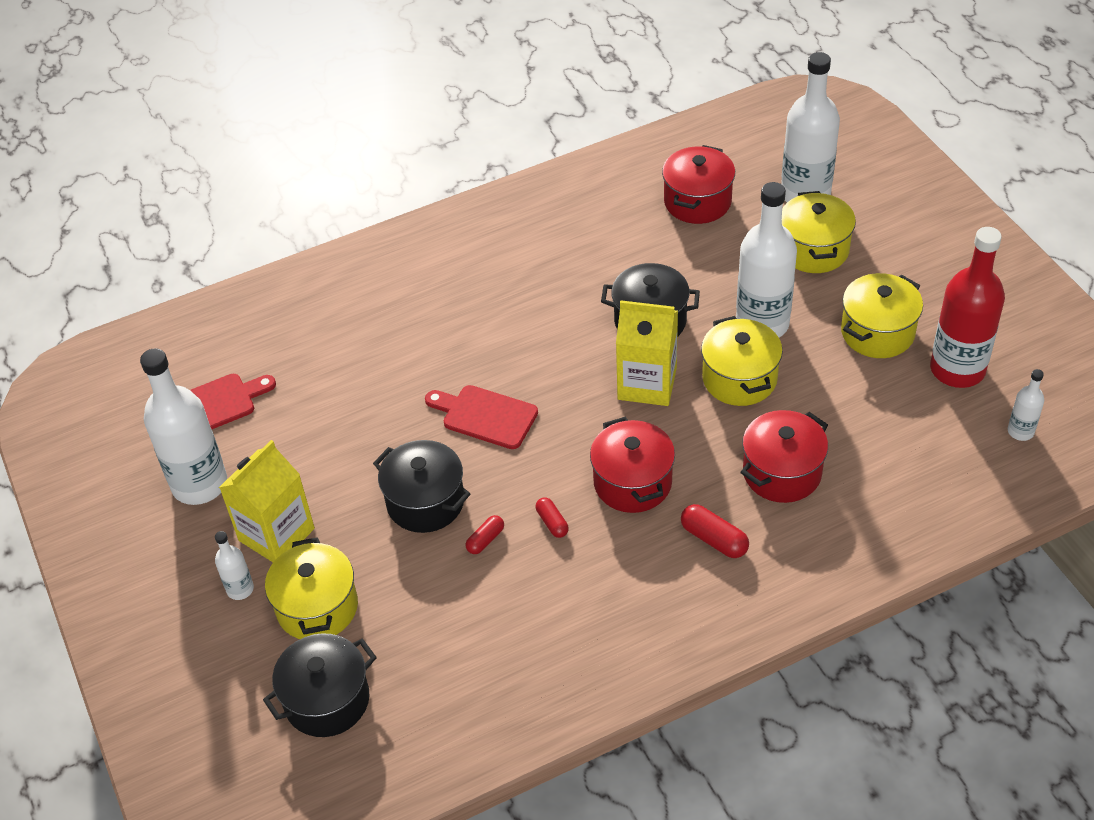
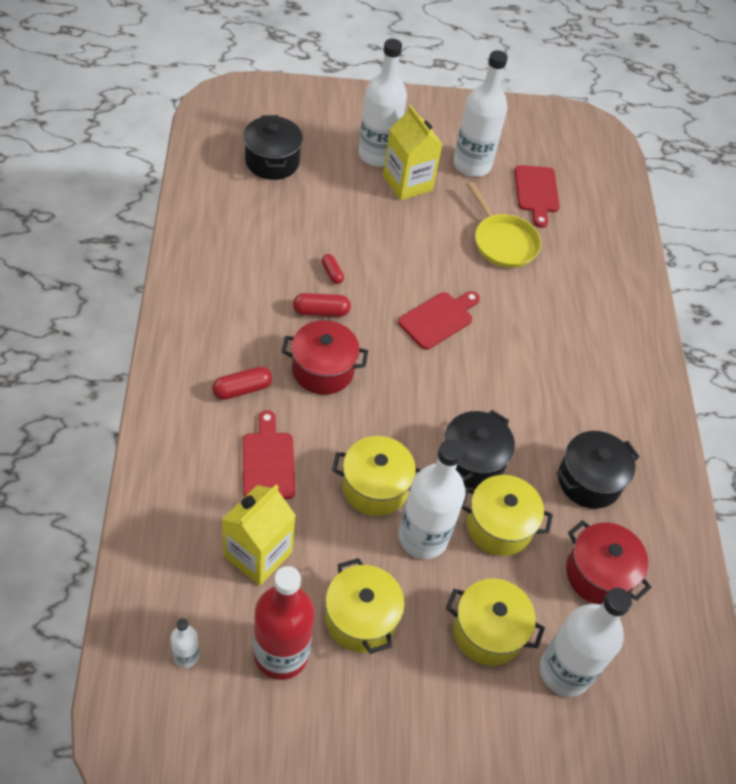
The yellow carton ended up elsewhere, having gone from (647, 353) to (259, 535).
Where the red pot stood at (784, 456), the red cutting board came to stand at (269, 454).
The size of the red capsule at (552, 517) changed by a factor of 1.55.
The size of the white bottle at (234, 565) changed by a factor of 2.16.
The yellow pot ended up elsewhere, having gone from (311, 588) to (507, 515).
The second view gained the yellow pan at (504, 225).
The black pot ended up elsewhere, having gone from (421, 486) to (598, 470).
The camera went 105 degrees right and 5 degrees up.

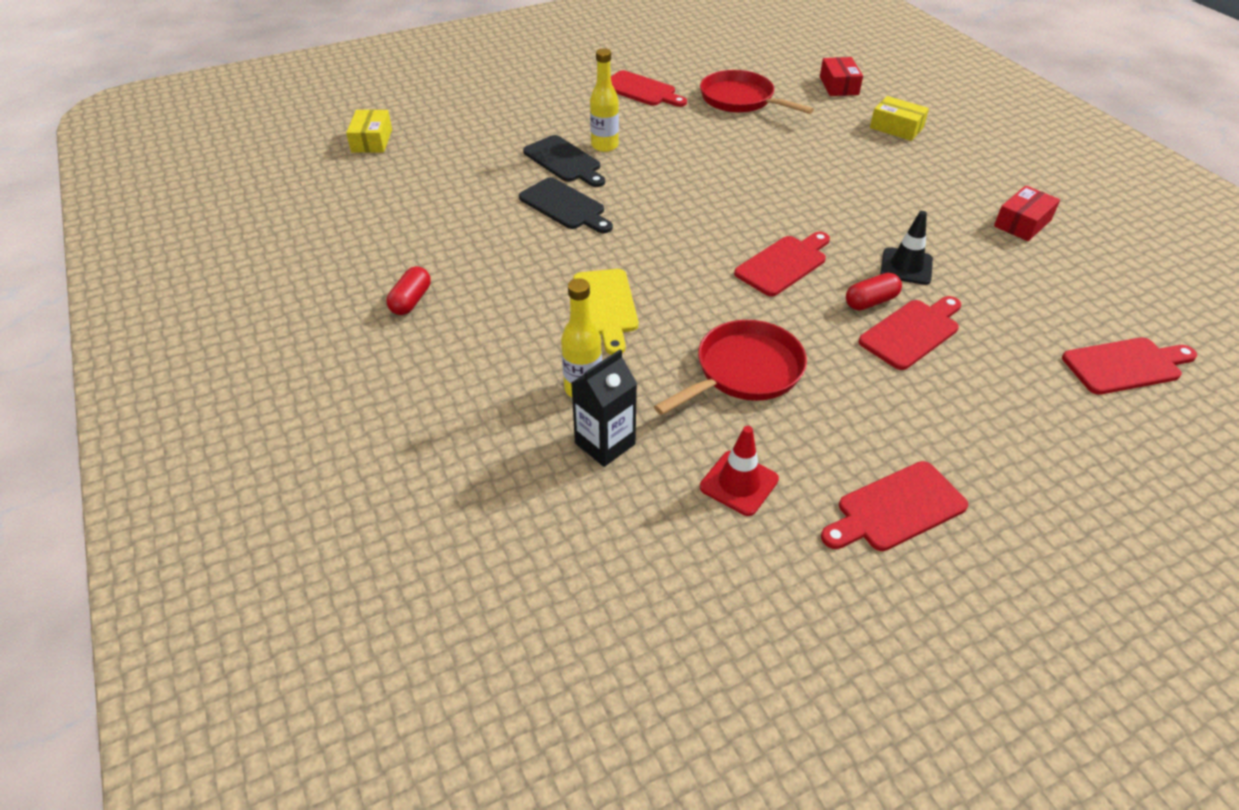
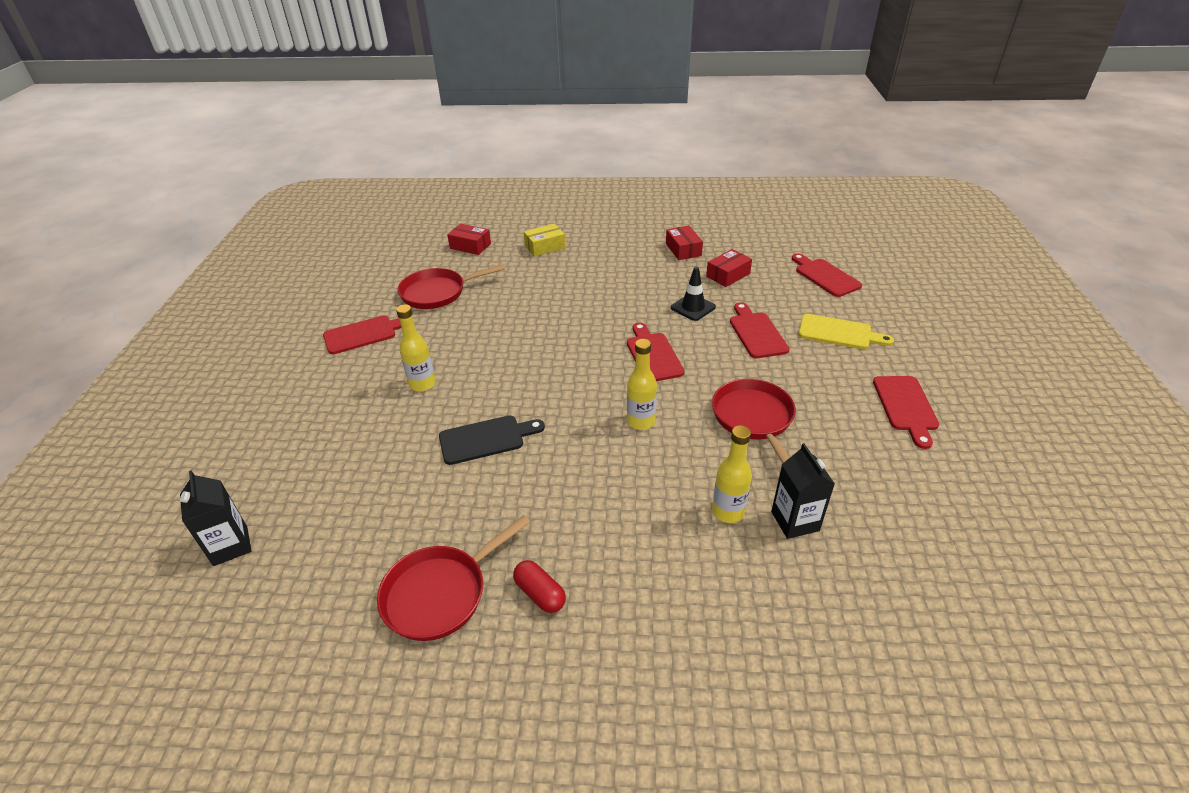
Where the yellow box stood at (369, 131), the black carton came to stand at (216, 518).
The second view gained the red pan at (453, 578).
The second view gained the yellow bottle at (642, 384).
The second view gained the red box at (729, 268).
The red cutting board at (1129, 366) ended up facing another way, 45 degrees counterclockwise from before.
The yellow cutting board ended up elsewhere, having gone from (605, 312) to (846, 331).
The second view lost the black cutting board at (564, 161).
The second view lost the red traffic cone at (739, 471).
The second view lost the red capsule at (874, 291).
The camera went 60 degrees left and 5 degrees down.

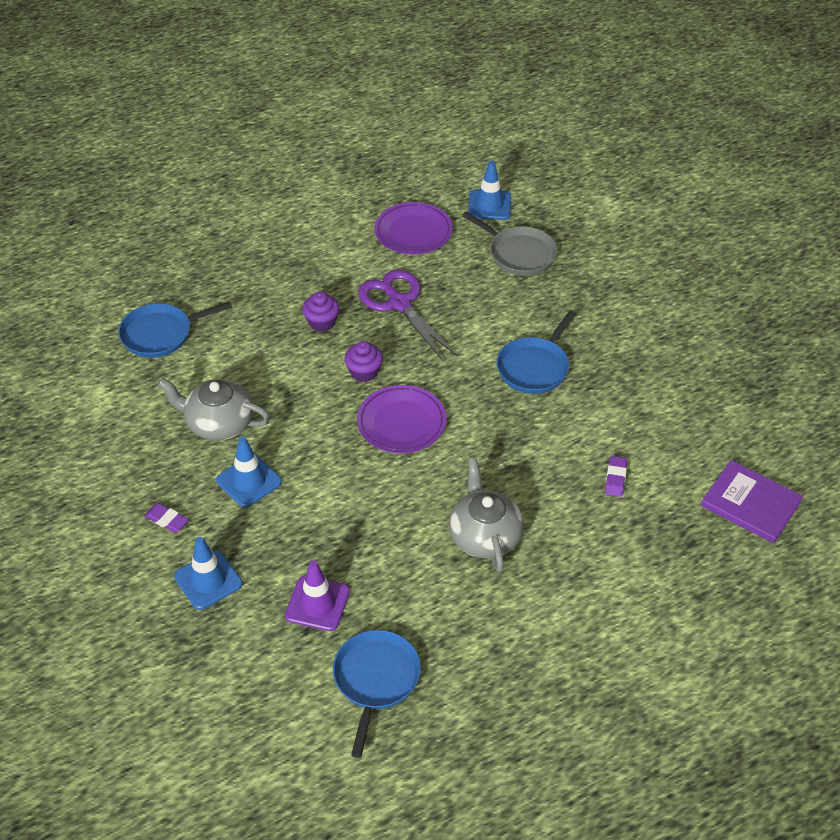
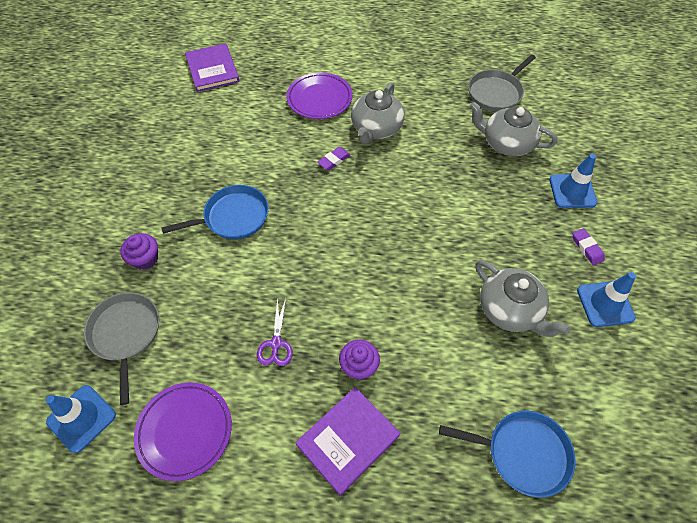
The purple cupcake ended up elsewhere, having gone from (363, 361) to (139, 251).
The size of the purple scissors at (408, 315) changed by a factor of 0.52.
The purple plate ended up elsewhere, having gone from (401, 419) to (319, 95).
The second view gained the purple book at (347, 441).
The purple eraser ended up elsewhere, having gone from (616, 476) to (333, 158).
What was the blue pan at (377, 694) turned into the grey pan at (502, 83).
Where the purple traffic cone stood at (317, 595), the grey teapot came to stand at (513, 129).
The blue traffic cone ended up elsewhere, having gone from (249, 472) to (606, 299).
The camera went 145 degrees left and 10 degrees up.

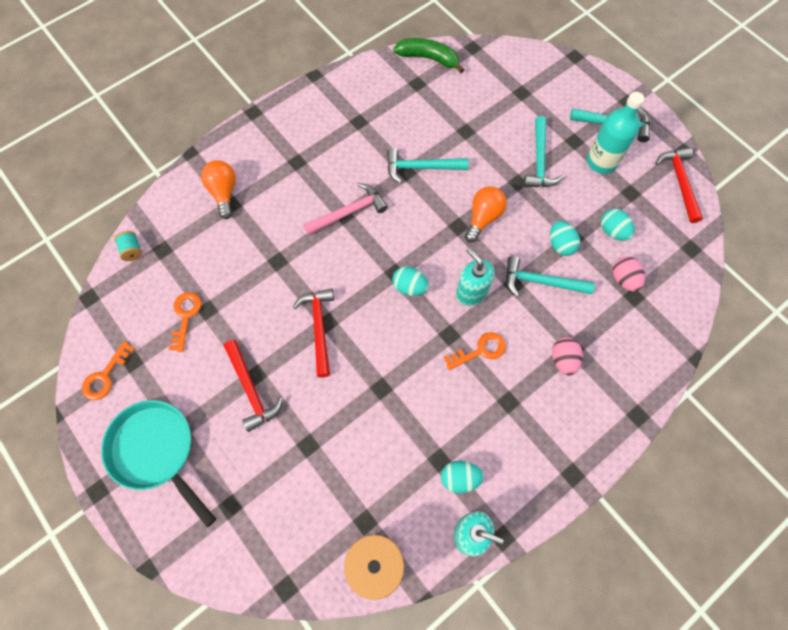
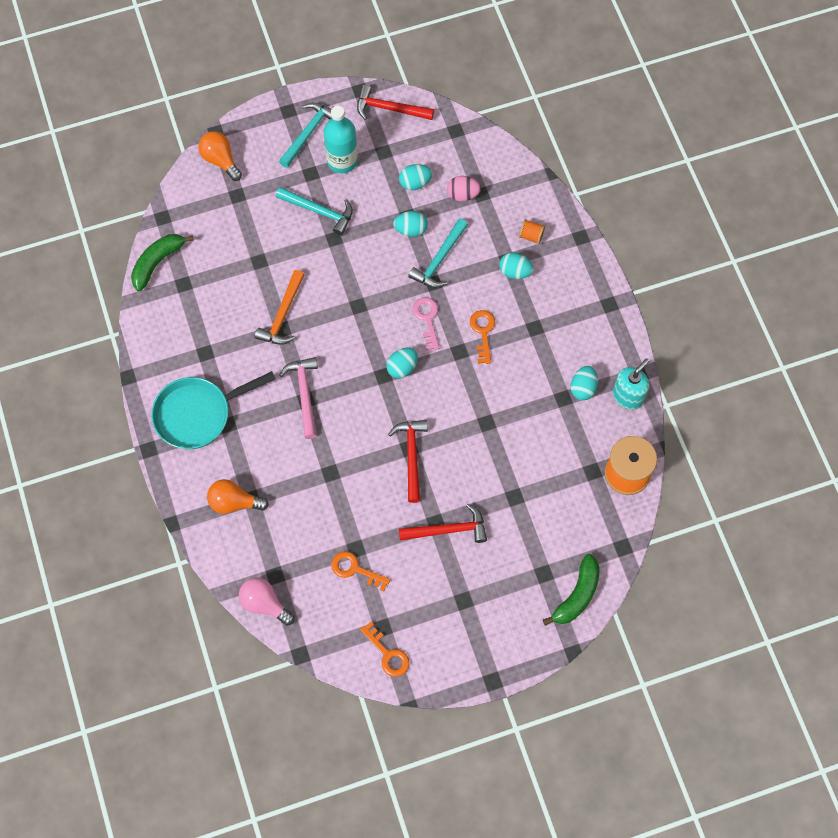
The turquoise pan ended up elsewhere, having gone from (158, 463) to (213, 410).
The orange light bulb ended up elsewhere, having gone from (486, 214) to (220, 156).
Where the turquoise spool stood at (128, 246), the pink light bulb came to stand at (267, 602).
What was the turquoise hammer at (427, 166) turned into the orange hammer at (280, 307).
The red hammer at (313, 332) ended up facing another way, 75 degrees clockwise from before.
Where the turquoise soap dispenser stood at (475, 277), the pink key came to stand at (426, 323).
What was the pink egg at (567, 356) turned into the turquoise egg at (516, 265).
The second view gained the orange spool at (532, 231).
The second view gained the green banana at (571, 590).
The camera went 70 degrees left and 0 degrees up.

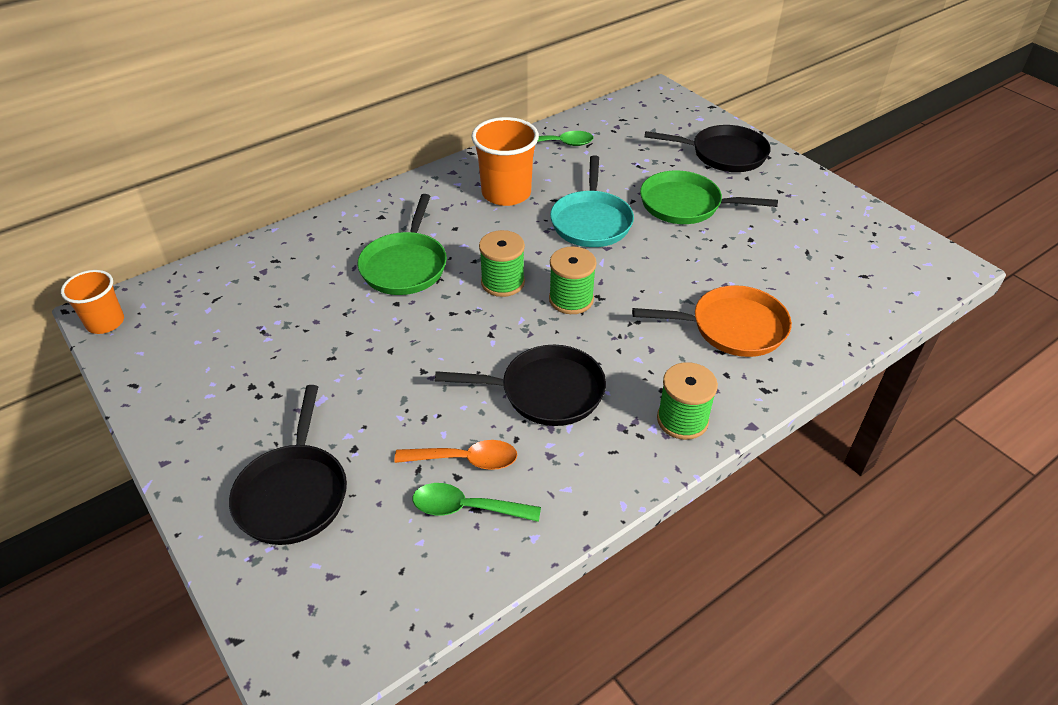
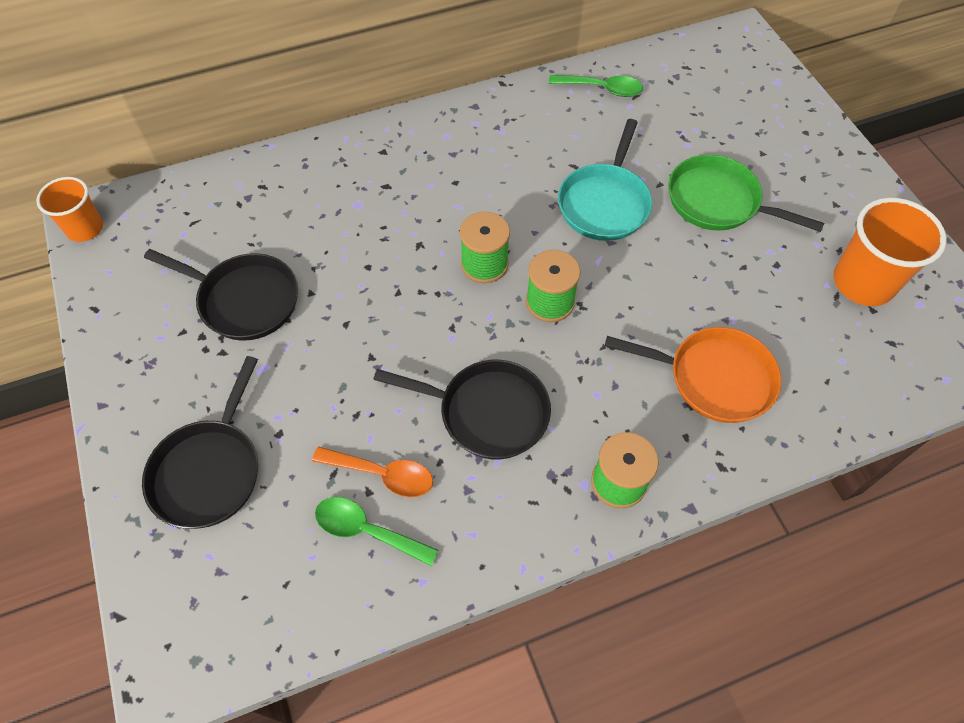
The black pan ended up elsewhere, having gone from (708, 148) to (221, 295).
The orange cup ended up elsewhere, having gone from (505, 161) to (890, 252).
The second view lost the green pan at (402, 244).
The camera went 15 degrees right and 15 degrees up.

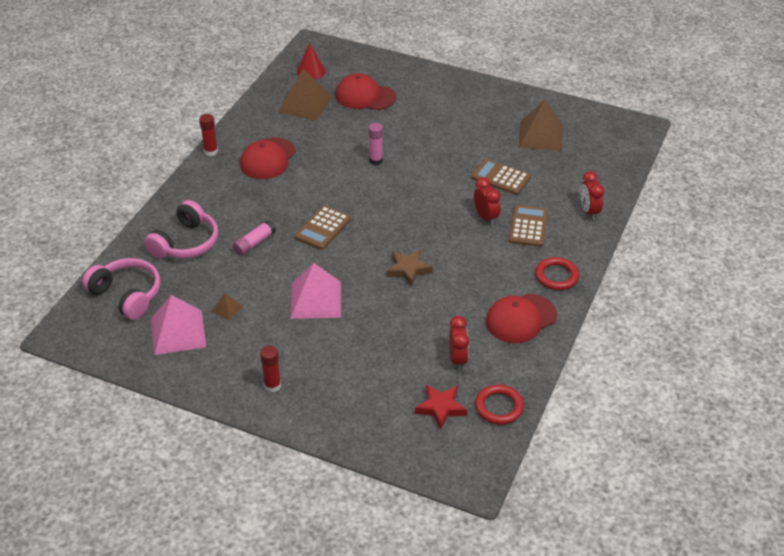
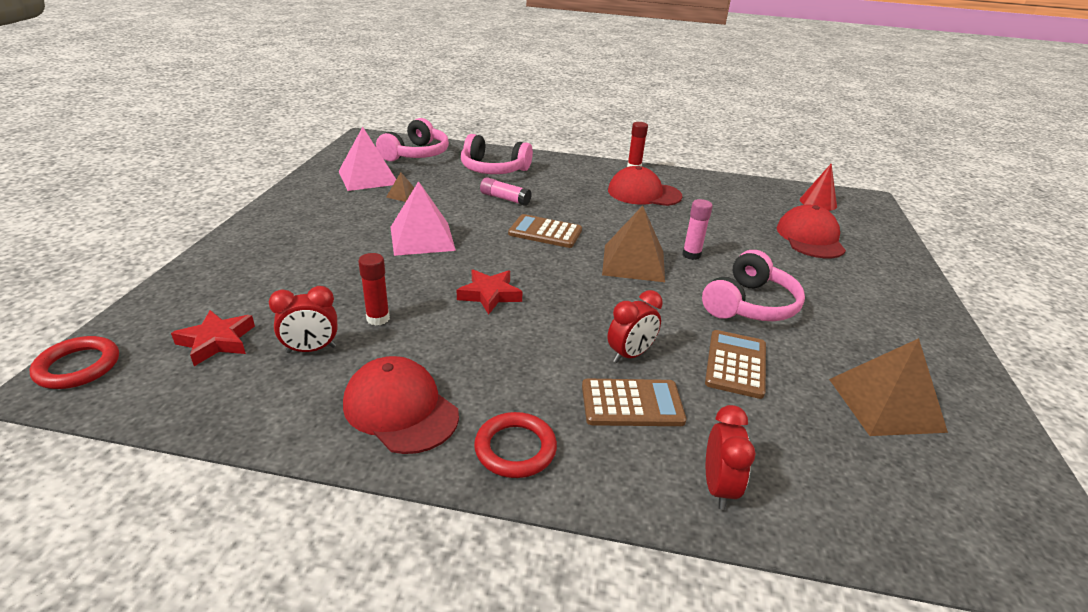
The red ring ended up elsewhere, having gone from (499, 405) to (74, 362).
The red glue stick ended up elsewhere, having gone from (270, 368) to (374, 289).
What was the brown star at (410, 268) turned into the red star at (490, 292).
The brown pyramid ended up elsewhere, having gone from (305, 95) to (633, 244).
The second view gained the pink headphones at (753, 285).
The red clock at (592, 195) ended up facing another way, 120 degrees clockwise from before.
The camera went 75 degrees right and 10 degrees down.

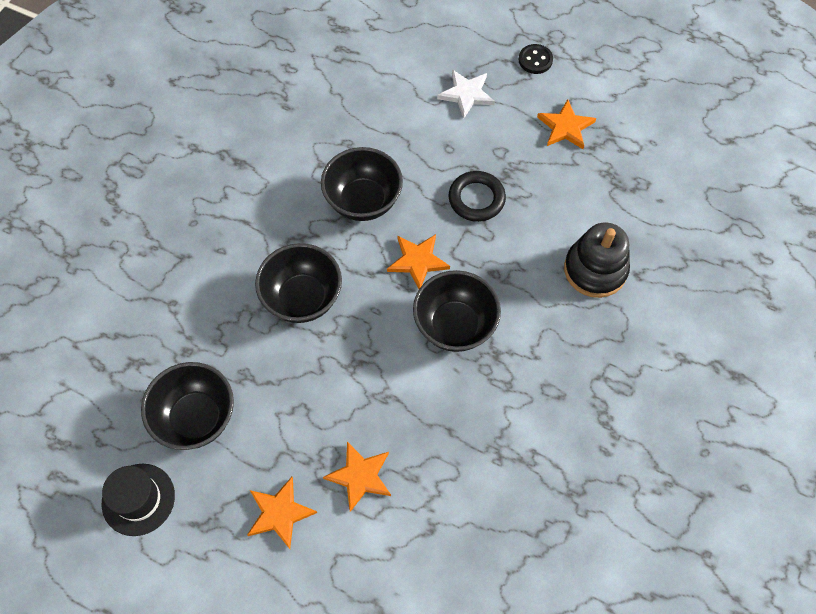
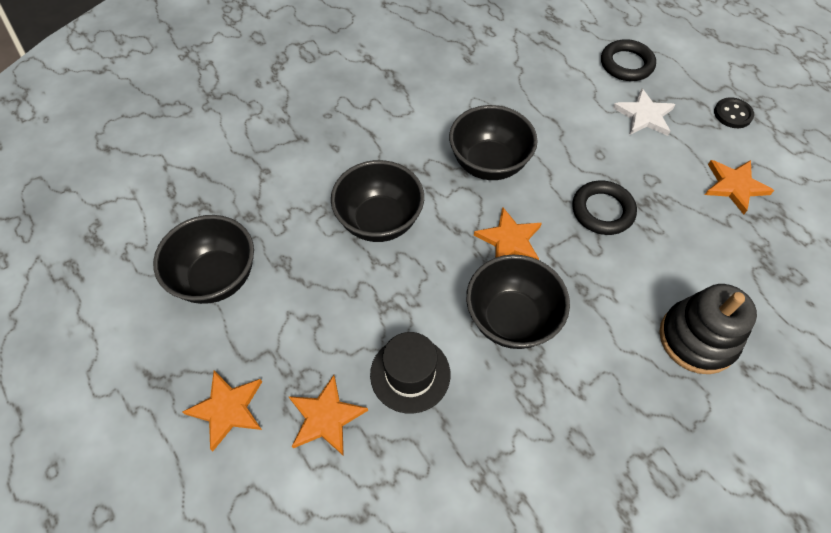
The black hat ended up elsewhere, having gone from (138, 500) to (410, 373).
The second view gained the black ring at (628, 60).
The camera went 30 degrees right and 5 degrees down.

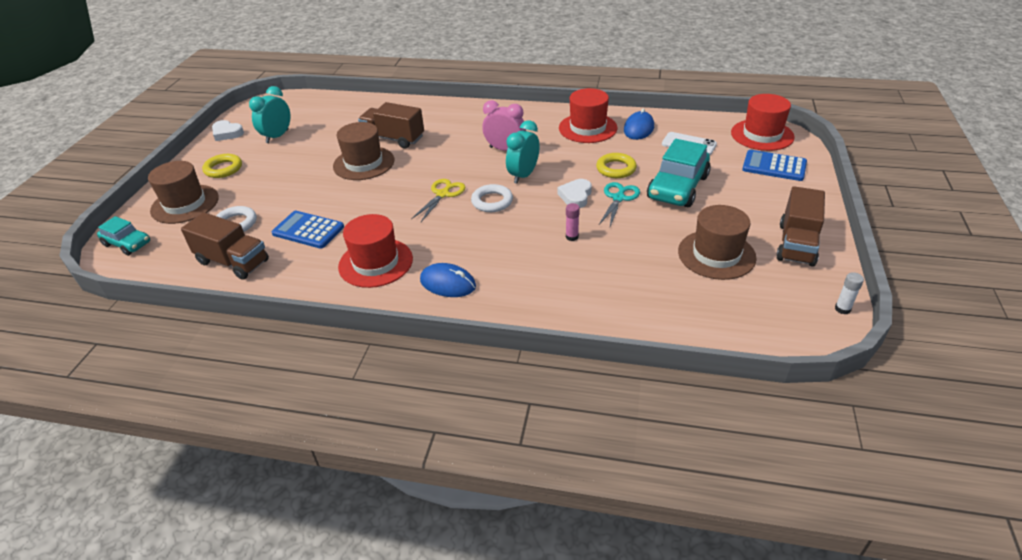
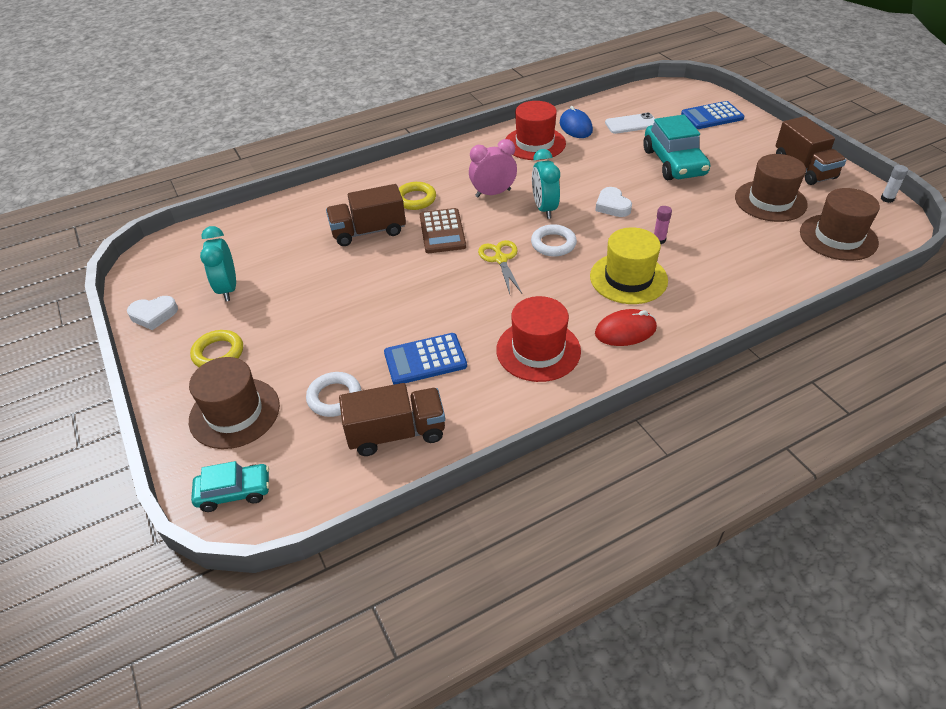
The yellow ring ended up elsewhere, having gone from (616, 165) to (417, 196).
The second view gained the brown calculator at (442, 230).
The second view gained the yellow hat at (629, 265).
What was the blue mouse at (448, 280) turned into the red mouse at (626, 327).
The brown hat ended up elsewhere, having gone from (364, 151) to (840, 224).
The second view lost the turquoise scissors at (619, 204).
The second view lost the red hat at (763, 122).
The camera went 40 degrees left and 5 degrees up.

